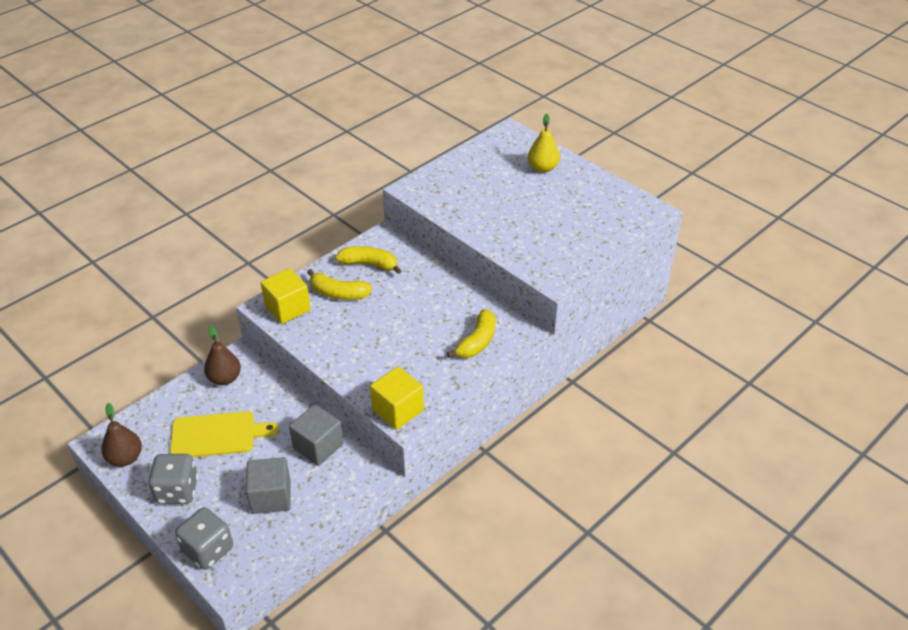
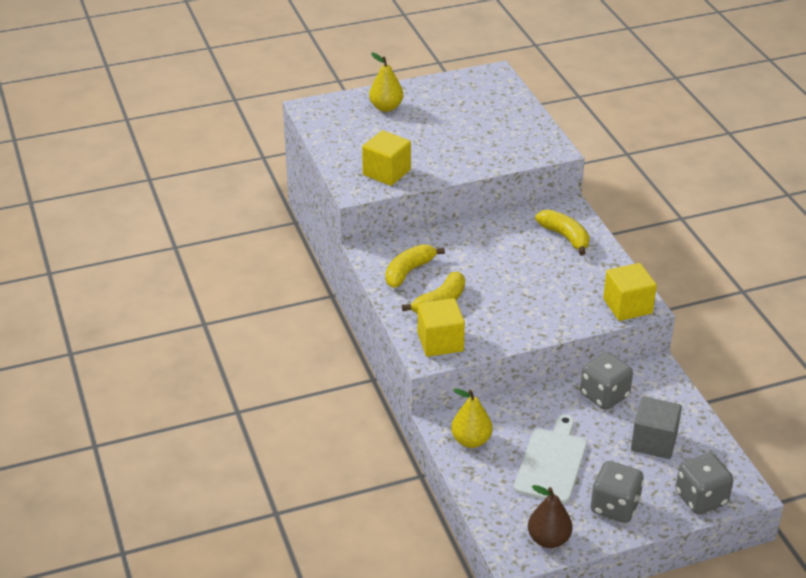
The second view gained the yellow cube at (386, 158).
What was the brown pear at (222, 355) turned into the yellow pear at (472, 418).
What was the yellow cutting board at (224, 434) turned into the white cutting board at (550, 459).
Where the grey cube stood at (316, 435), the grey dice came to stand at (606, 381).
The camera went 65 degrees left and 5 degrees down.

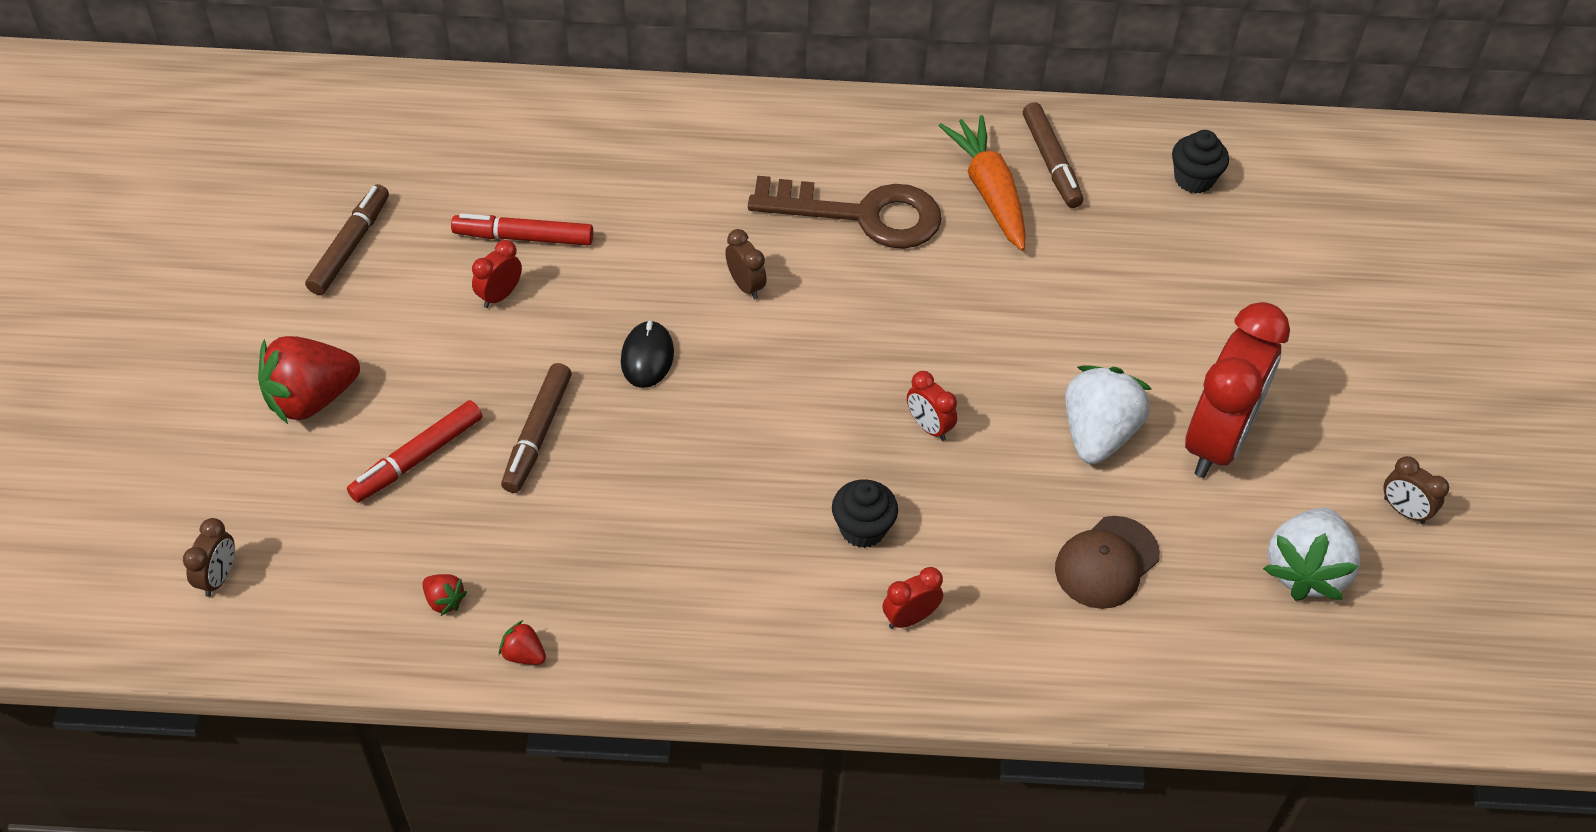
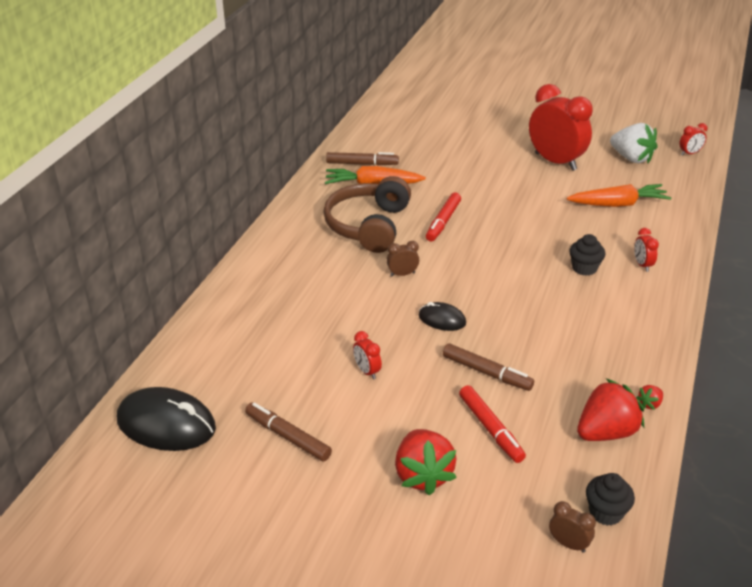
The second view gained the black mouse at (166, 419).
Where the brown key stood at (845, 212), the brown headphones came to stand at (367, 214).
The red marker ended up elsewhere, having gone from (522, 230) to (443, 217).
Where the brown cap stood at (1107, 562), the orange carrot came to stand at (619, 195).
The size of the red strawberry at (444, 595) changed by a factor of 2.27.
The black cupcake ended up elsewhere, having gone from (1200, 162) to (610, 499).
The red clock ended up elsewhere, having gone from (932, 406) to (693, 139).
The second view lost the white strawberry at (1108, 414).
The second view lost the brown clock at (1416, 490).
The camera went 70 degrees left and 15 degrees down.

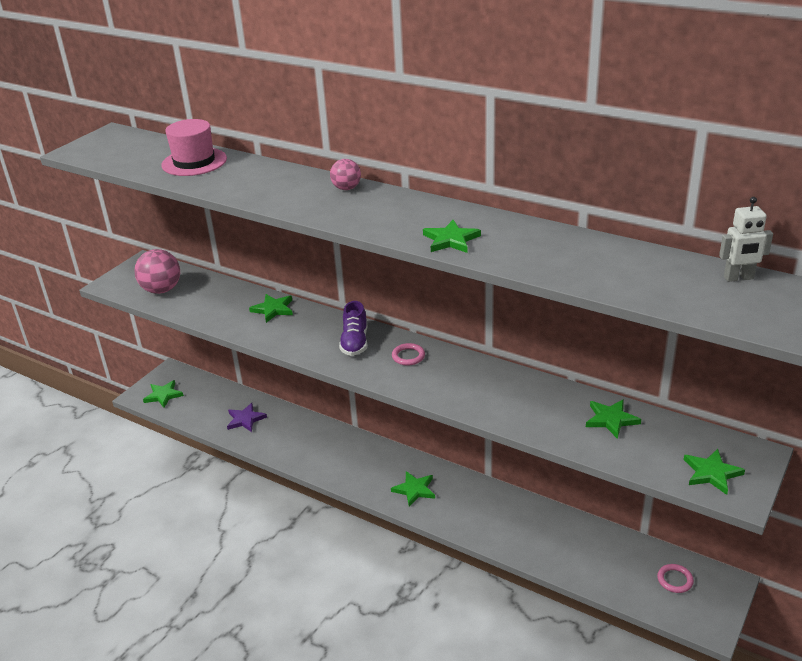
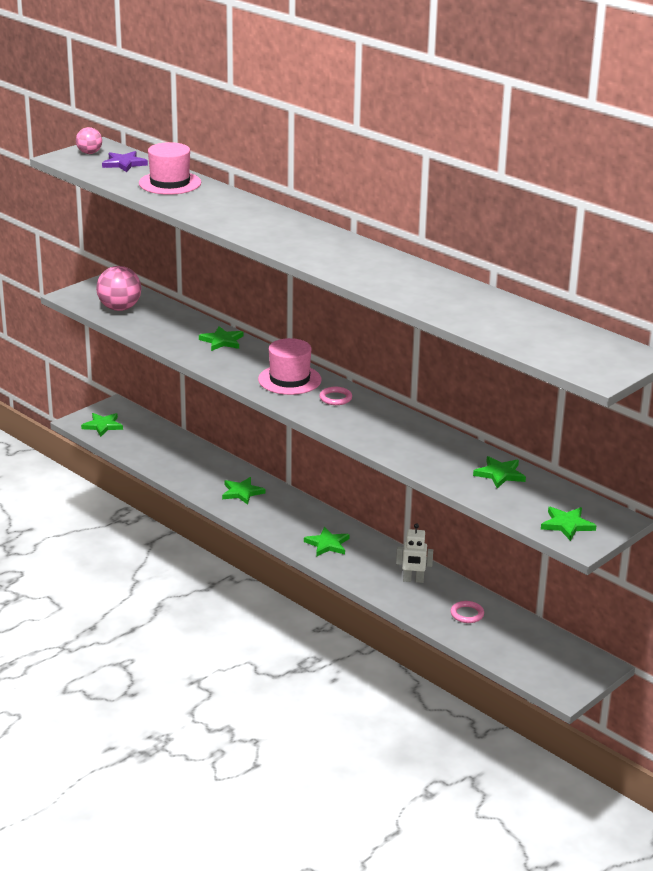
The pink ball ended up elsewhere, having gone from (345, 174) to (89, 140).
The purple star ended up elsewhere, having gone from (247, 417) to (125, 161).
The green star ended up elsewhere, having gone from (452, 236) to (244, 491).
Where the purple shoe stood at (353, 328), the pink hat came to stand at (289, 366).
The white robot ended up elsewhere, having gone from (746, 239) to (414, 553).
The pink ring ended up elsewhere, having gone from (675, 578) to (467, 612).
The camera went 10 degrees right and 5 degrees down.

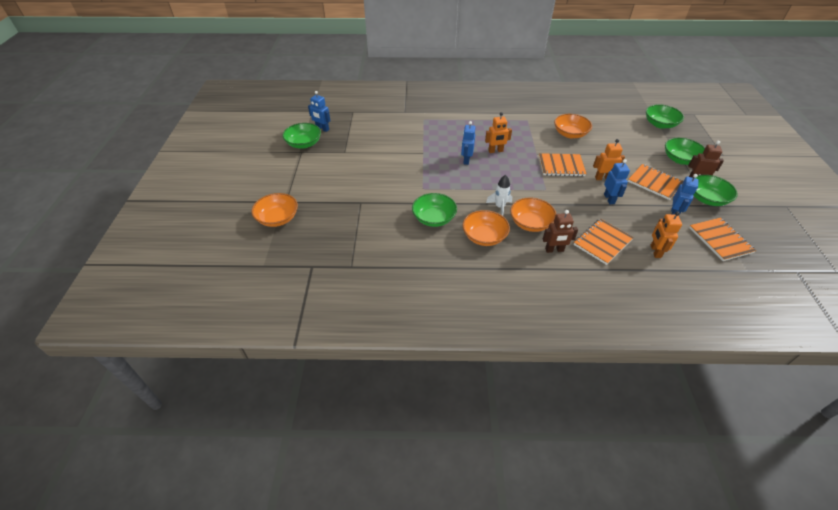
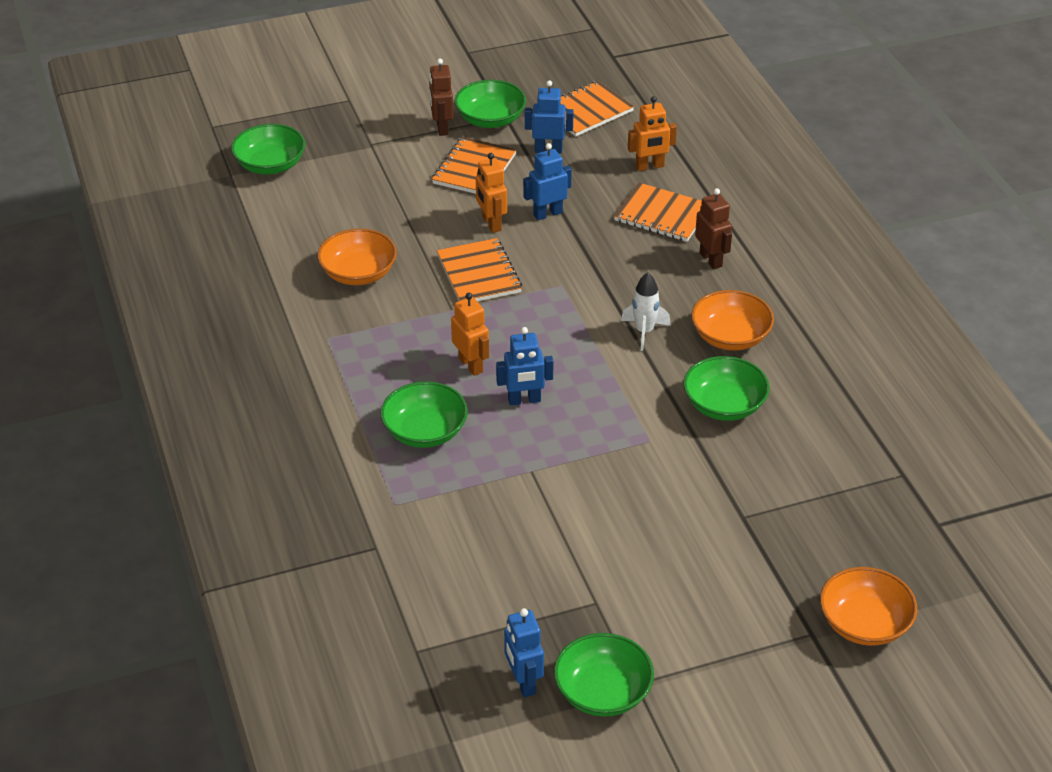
The green bowl ended up elsewhere, having gone from (685, 151) to (424, 414).
The blue robot at (319, 111) ended up facing another way, 150 degrees clockwise from before.
The second view lost the orange bowl at (533, 214).
The camera went 110 degrees left and 5 degrees down.

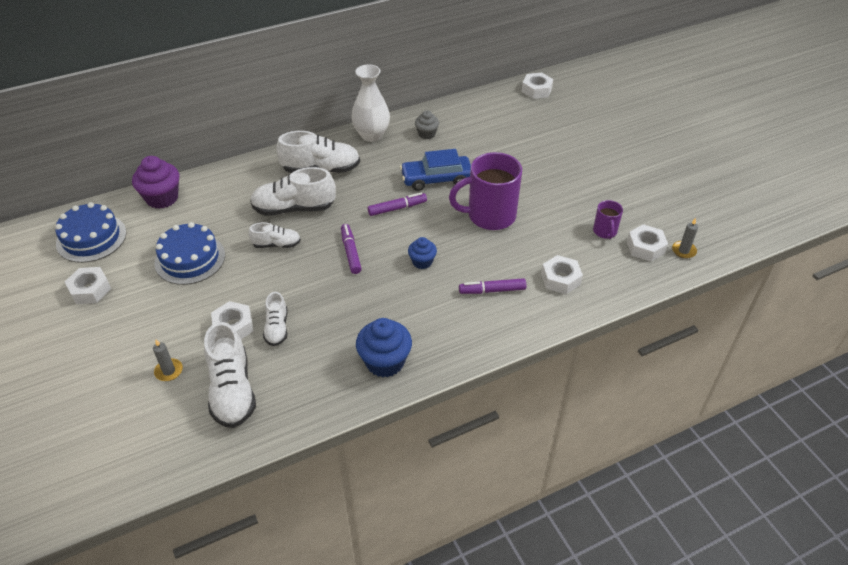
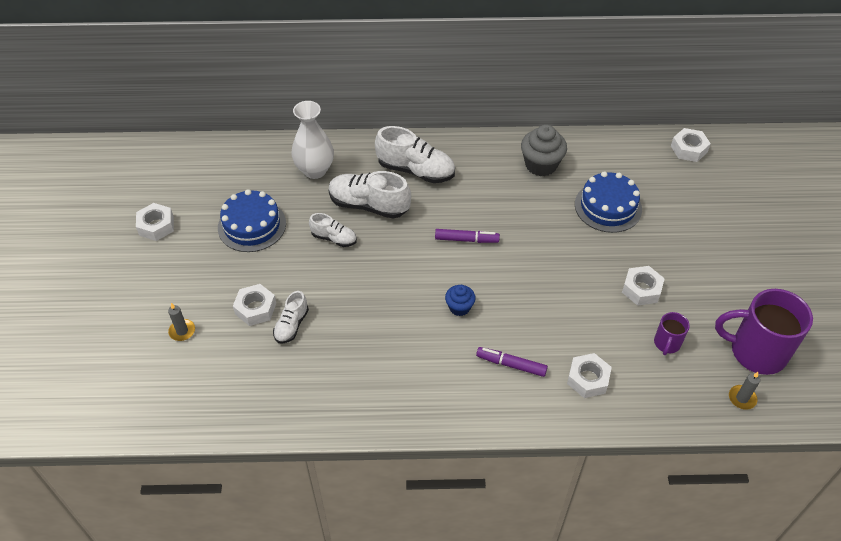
The white vase ended up elsewhere, having gone from (370, 103) to (313, 140).
The size of the grey cupcake at (427, 125) changed by a factor of 1.71.
The blue cake ended up elsewhere, having gone from (90, 232) to (608, 202).
The white nut ended up elsewhere, having gone from (647, 243) to (643, 286).
The purple mug ended up elsewhere, having gone from (485, 191) to (764, 332).
The second view lost the purple cupcake at (155, 182).
The second view lost the white shoe at (230, 375).
The second view lost the purple marker at (351, 249).
The second view lost the blue cupcake at (384, 347).
The second view lost the blue car at (435, 170).
The camera went 25 degrees right and 5 degrees up.

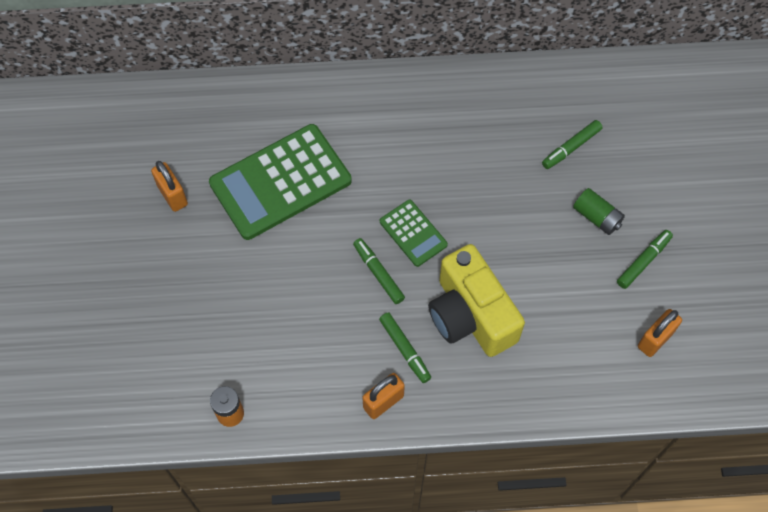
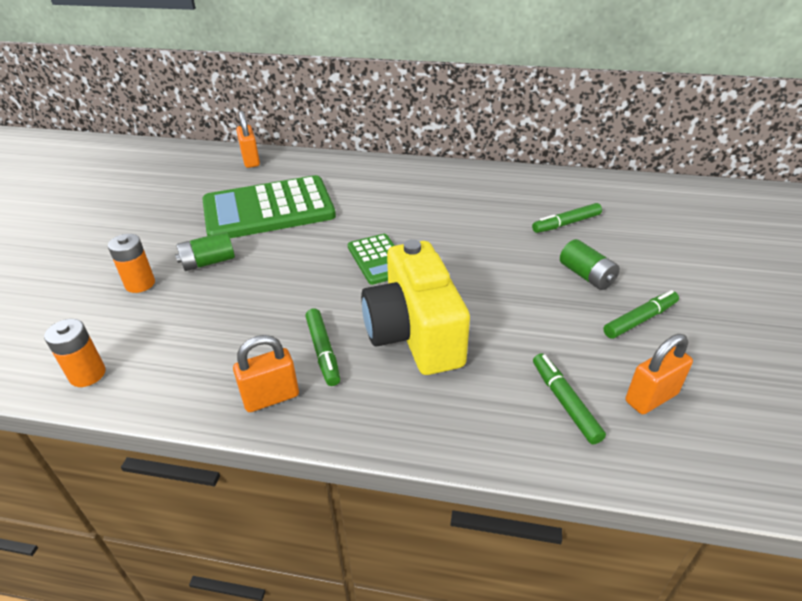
The second view gained the orange battery at (131, 263).
The second view gained the green battery at (205, 251).
The orange padlock ended up elsewhere, having gone from (169, 186) to (248, 139).
The green marker ended up elsewhere, having gone from (379, 271) to (569, 399).
The camera went 15 degrees right and 25 degrees down.

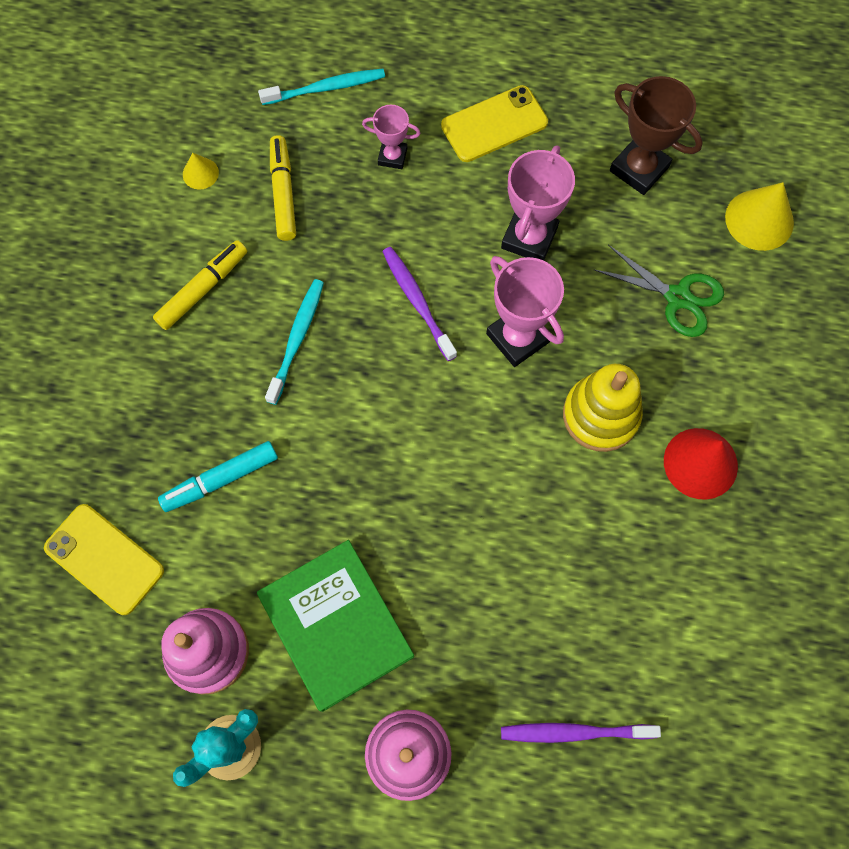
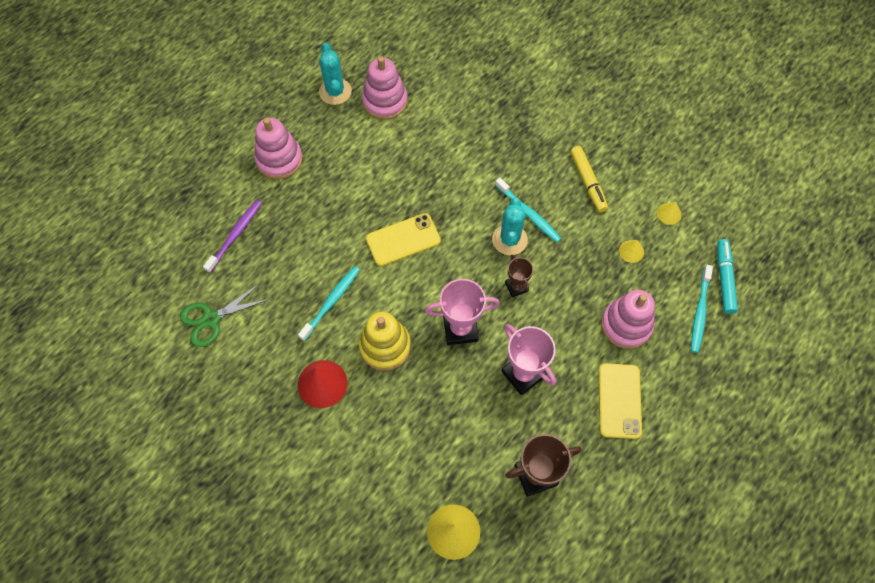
The green scissors ended up elsewhere, having gone from (659, 291) to (225, 315).
The second view gained the turquoise toothbrush at (329, 303).
The yellow phone ended up elsewhere, having gone from (104, 559) to (403, 239).
The second view gained the turquoise cactus at (510, 226).
Where the purple toothbrush stood at (419, 304), the brown trophy came to stand at (519, 276).
Where the pink trophy stood at (391, 137), the pink stacking toy came to stand at (628, 319).
Where the yellow marker stood at (283, 188), the yellow cone came to stand at (631, 251).
The turquoise marker ended up elsewhere, having gone from (218, 476) to (727, 276).
The second view lost the green book at (335, 626).
The camera went 120 degrees right and 5 degrees down.

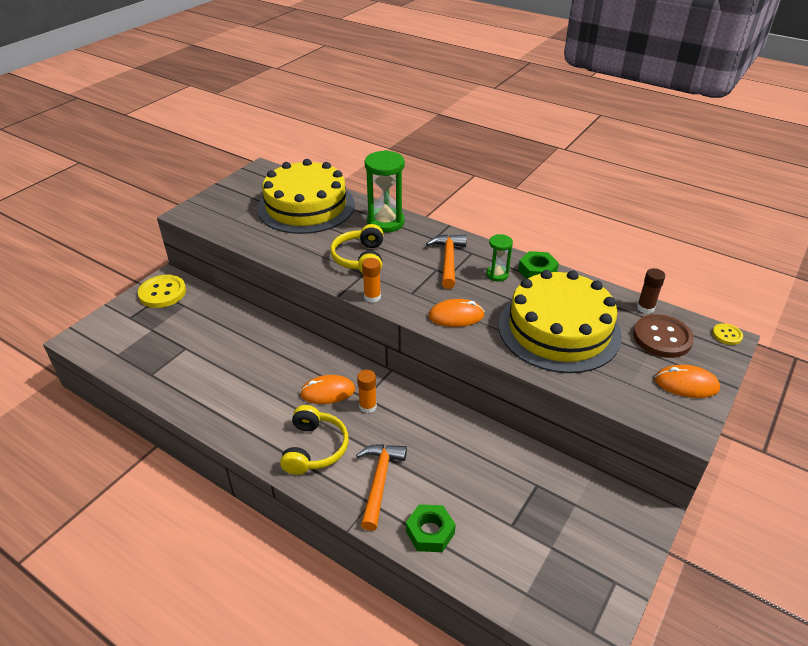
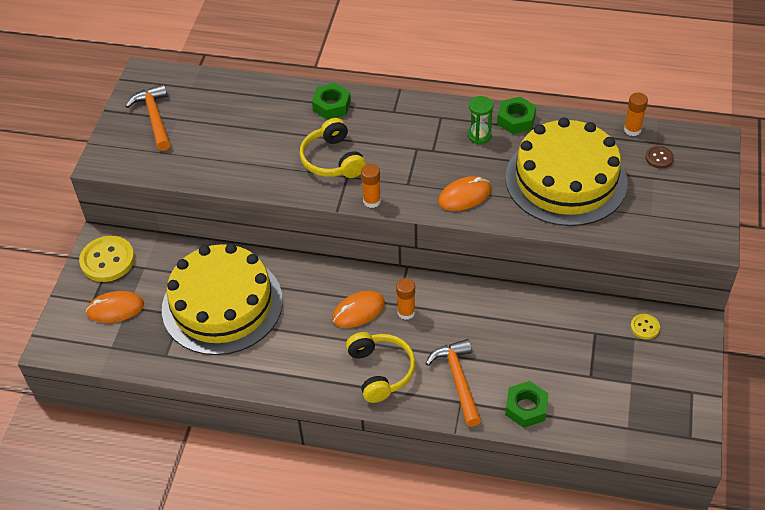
The orange mouse ended up elsewhere, having gone from (687, 381) to (115, 307).
The orange hammer ended up elsewhere, having gone from (446, 261) to (148, 117).
The yellow cake ended up elsewhere, having gone from (306, 196) to (222, 299).
Where the green hourglass stood at (385, 191), the green nut came to stand at (331, 101).
What was the brown glue stick at (651, 291) turned into the orange glue stick at (636, 114).
The yellow button ended up elsewhere, having gone from (727, 334) to (645, 326).
The size of the brown button at (663, 336) changed by a factor of 0.50.
The camera went 20 degrees left and 10 degrees up.

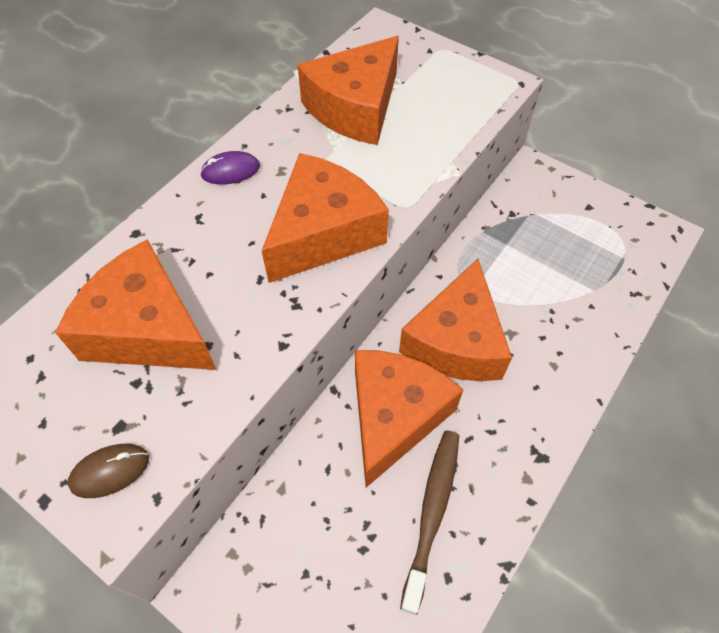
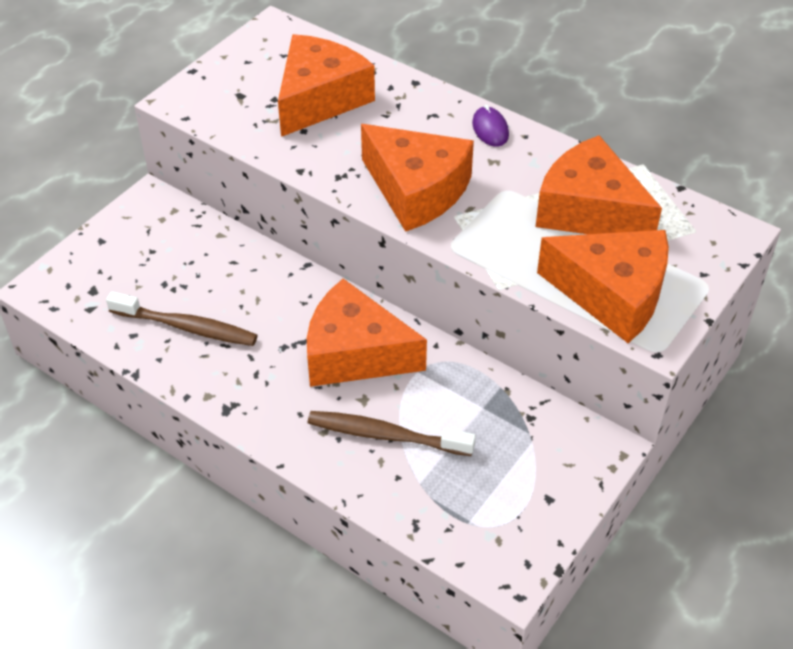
The second view gained the brown toothbrush at (392, 433).
The orange cheese ended up elsewhere, having gone from (409, 419) to (603, 286).
The second view lost the brown mouse at (108, 471).
The camera went 90 degrees right and 10 degrees down.

